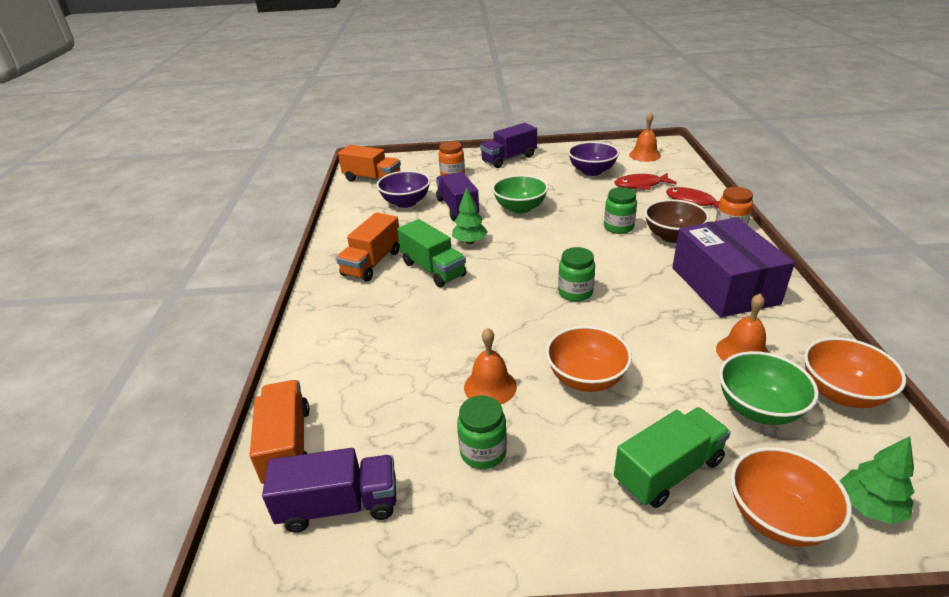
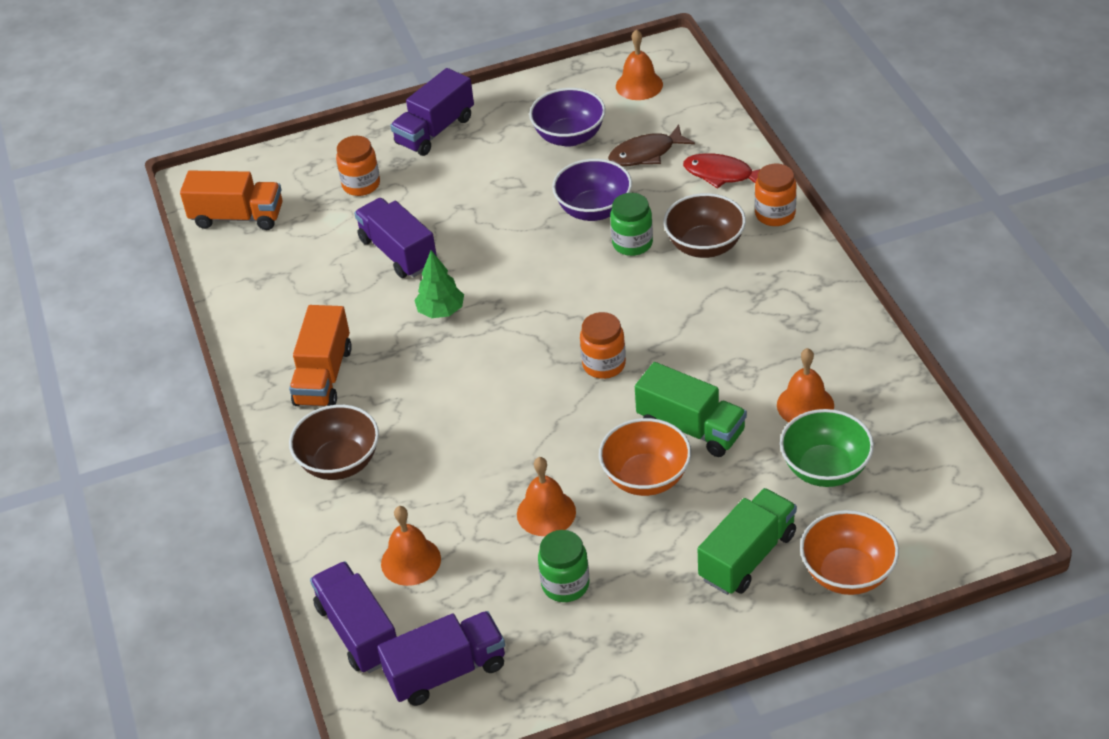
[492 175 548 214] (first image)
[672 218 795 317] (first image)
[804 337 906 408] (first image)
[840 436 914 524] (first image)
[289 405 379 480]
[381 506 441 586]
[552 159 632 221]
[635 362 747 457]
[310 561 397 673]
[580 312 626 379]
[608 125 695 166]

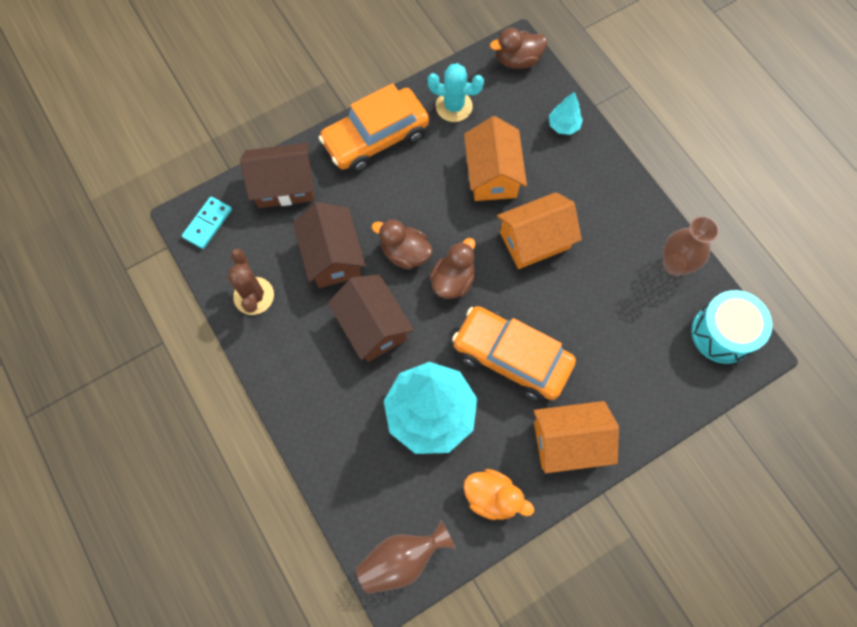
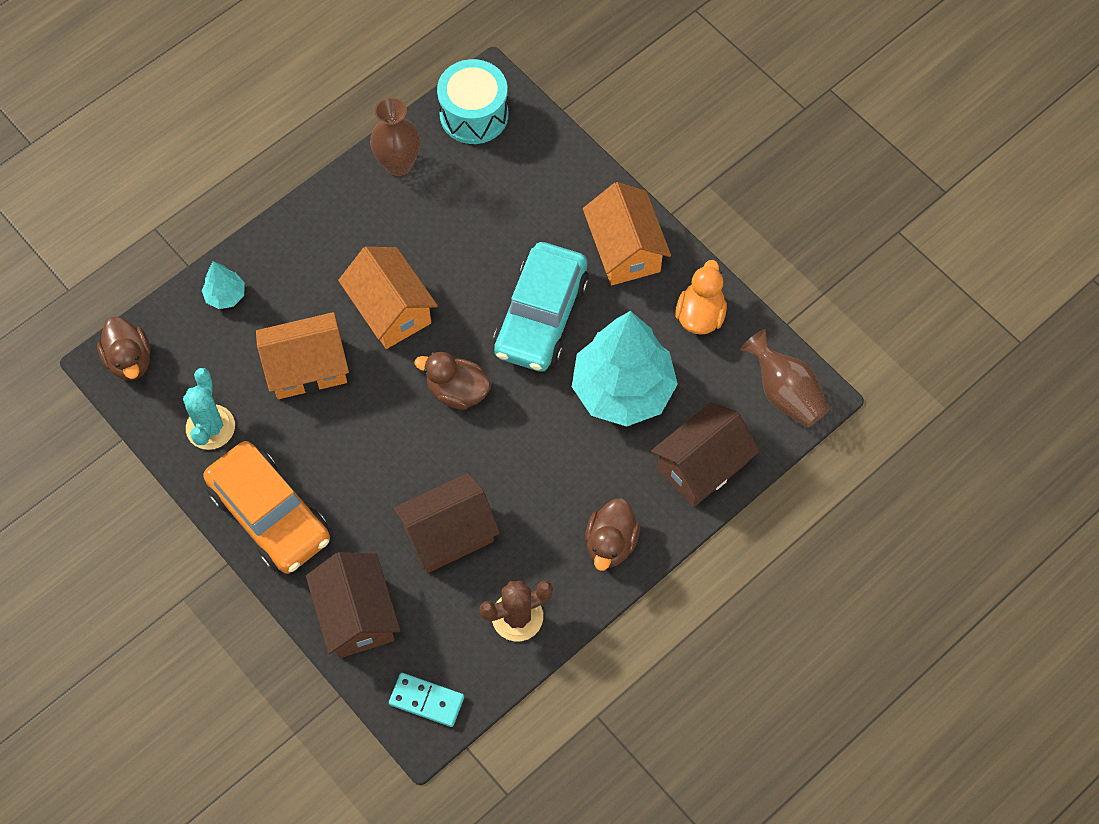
[651 402 760 507]
[585 498 640 571]
[493 242 589 372]

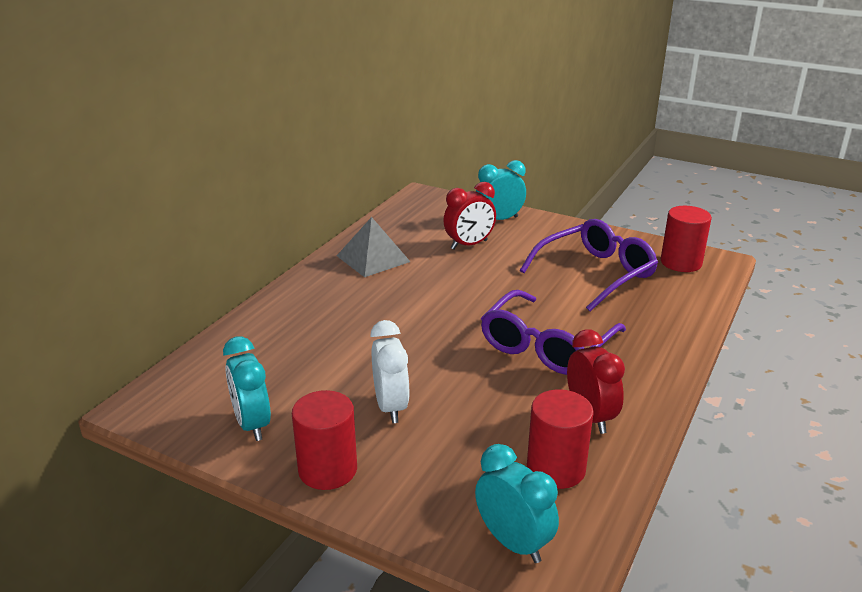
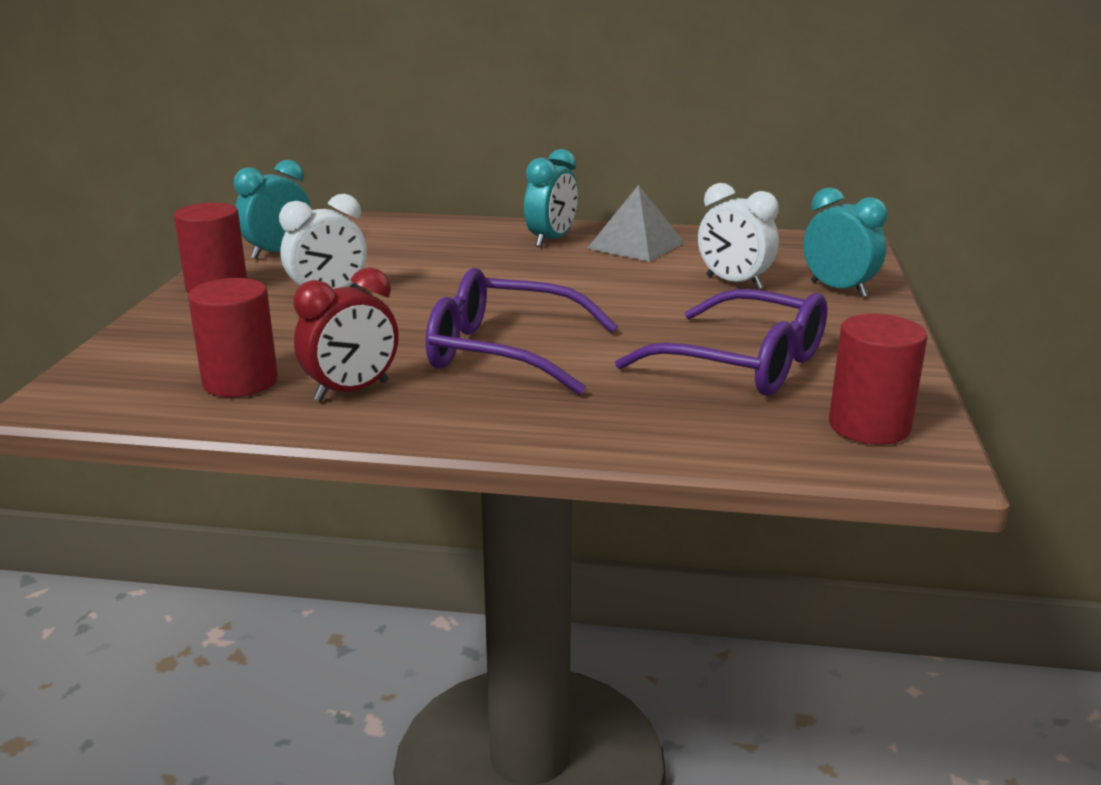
[524 149 578 247]
[698 183 779 290]

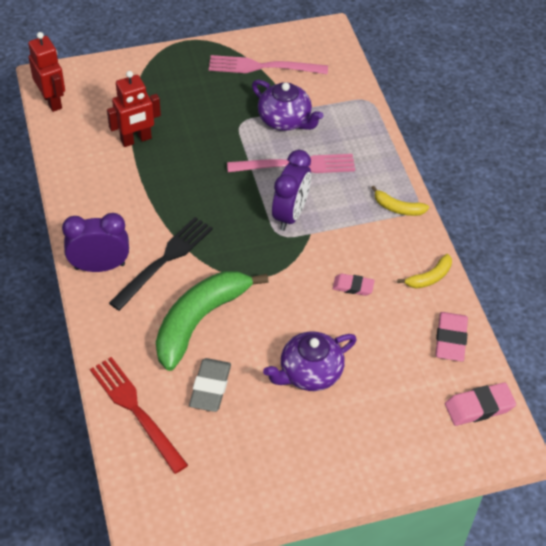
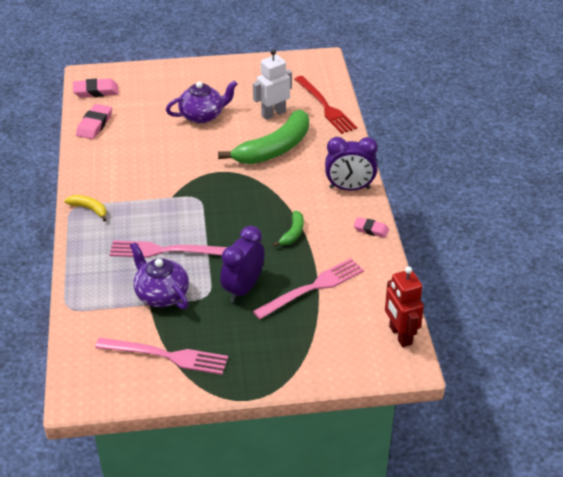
[109 217 213 311] (first image)
[397 254 452 289] (first image)
[273 211 304 247]
[220 226 265 302]
[354 217 389 238]
[253 258 364 319]
[253 49 292 120]

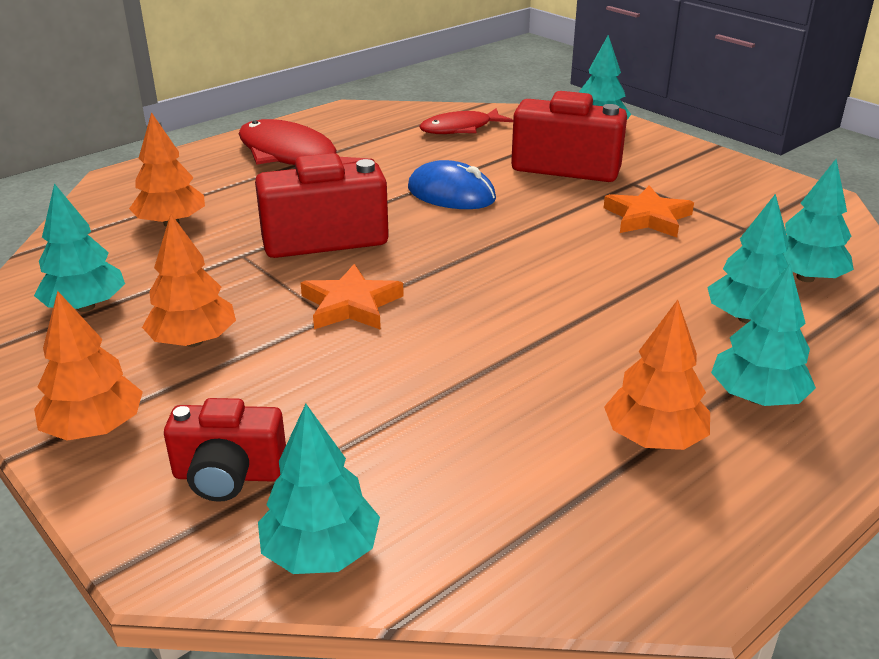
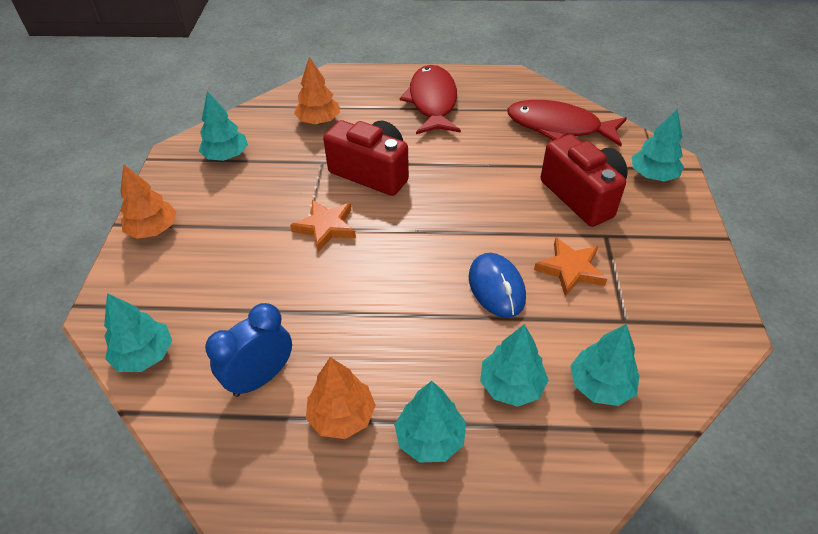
[142 214 236 347] (first image)
[164 398 286 502] (first image)
[205 303 292 397]
[469 253 526 318]
[507 100 627 146]

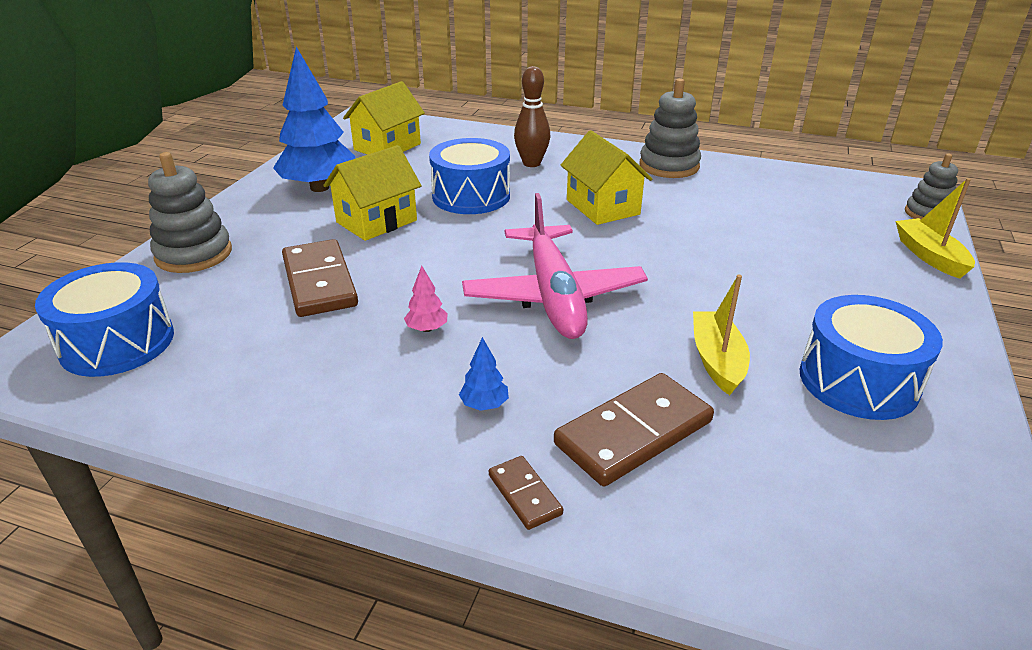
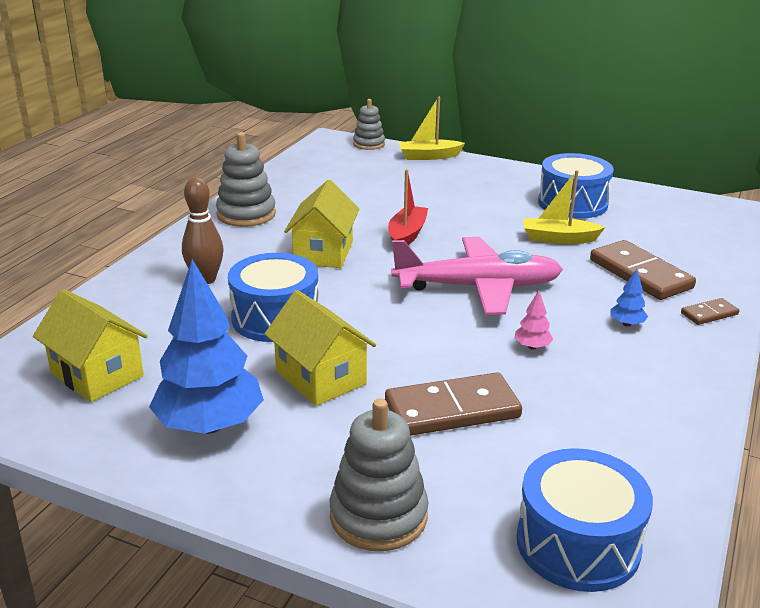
[388 169 428 245]
[284 180 360 268]

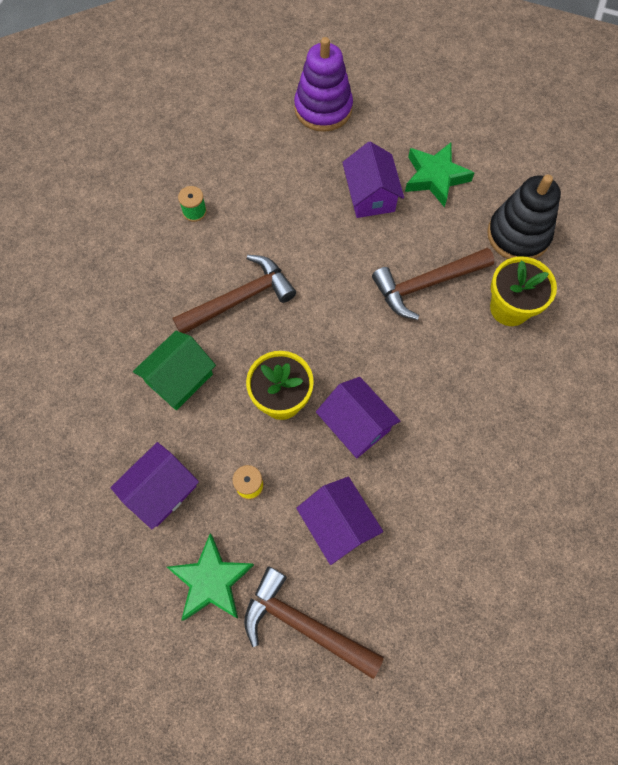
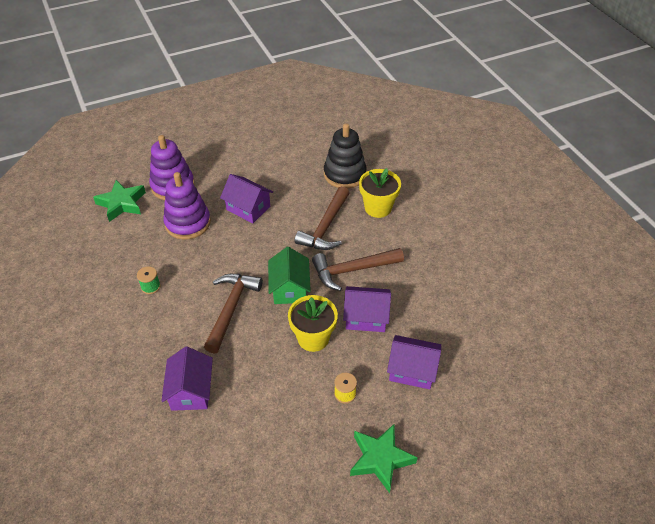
[163 172 211 239]
[161 347 213 411]
[268 247 311 304]
[312 248 404 291]
[93 180 146 222]

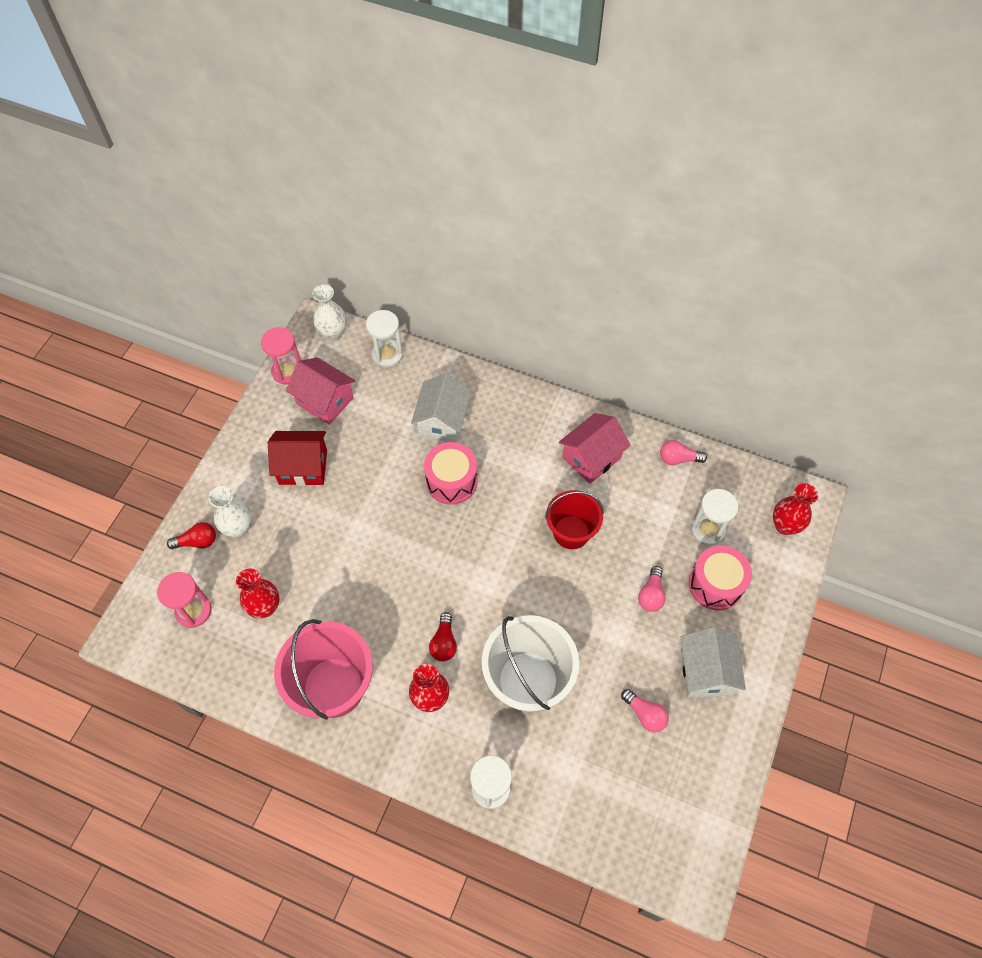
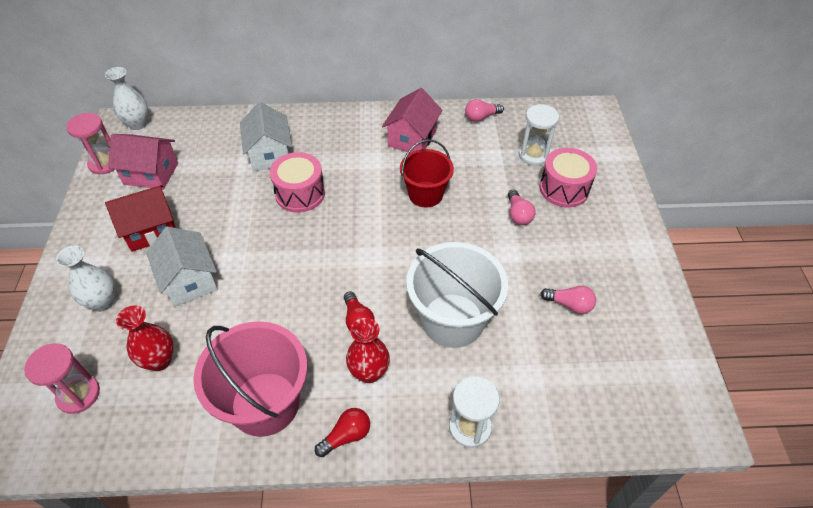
[366 310 403 367] (first image)
[773 483 818 535] (first image)
[315 408 370 457]
[146 227 218 307]

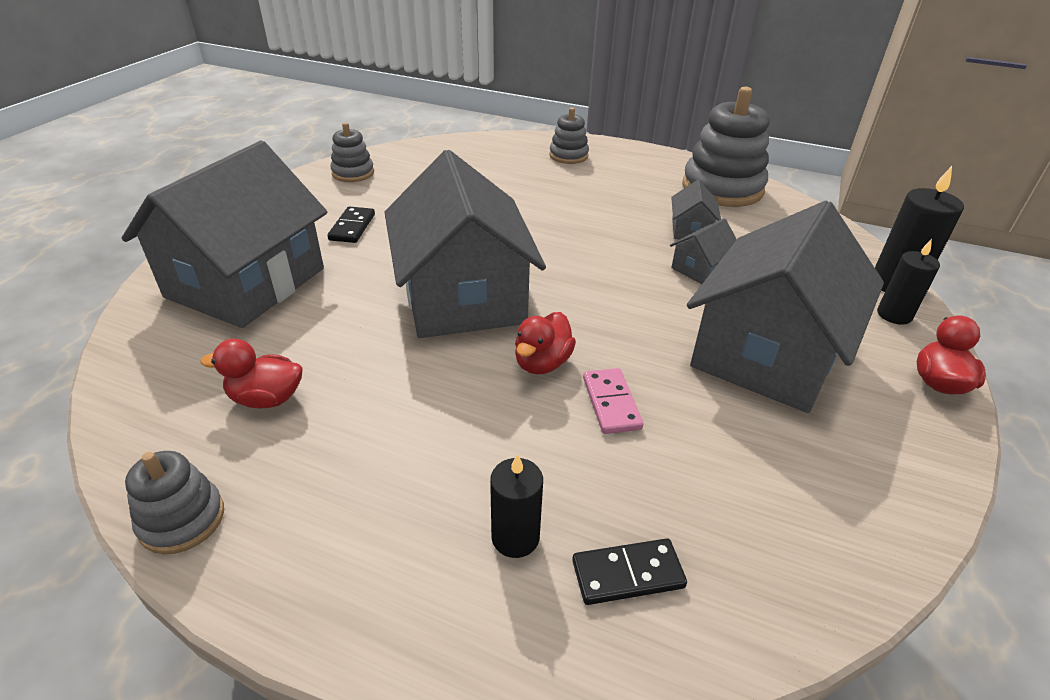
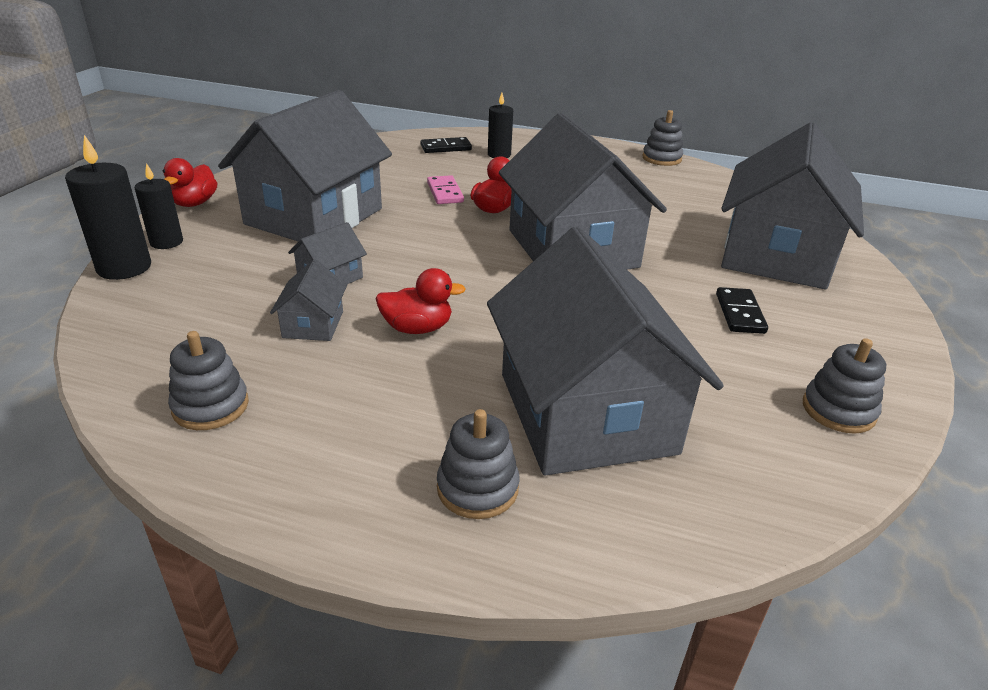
[487 227 724 475]
[375 268 466 334]
[168 331 249 430]

